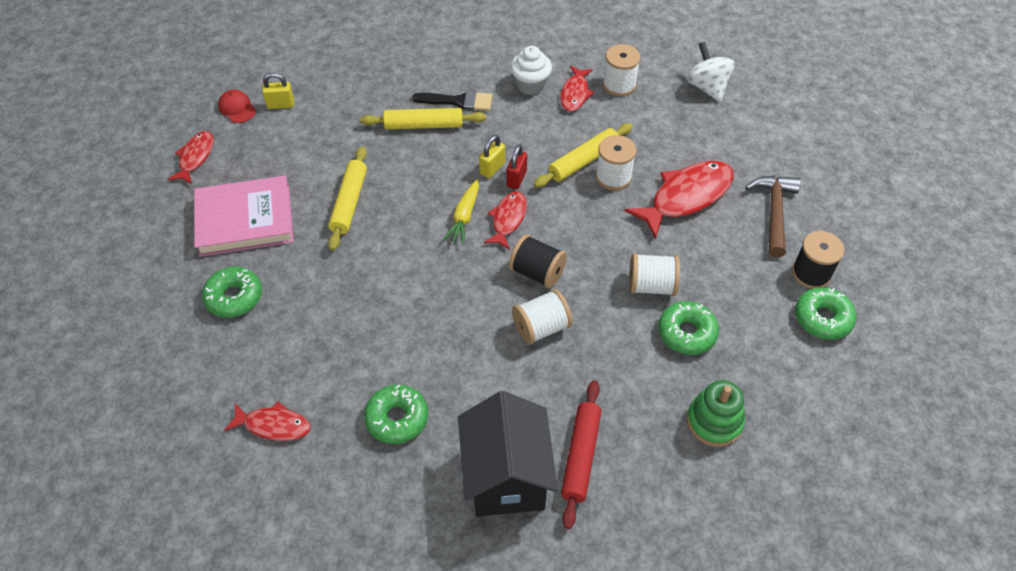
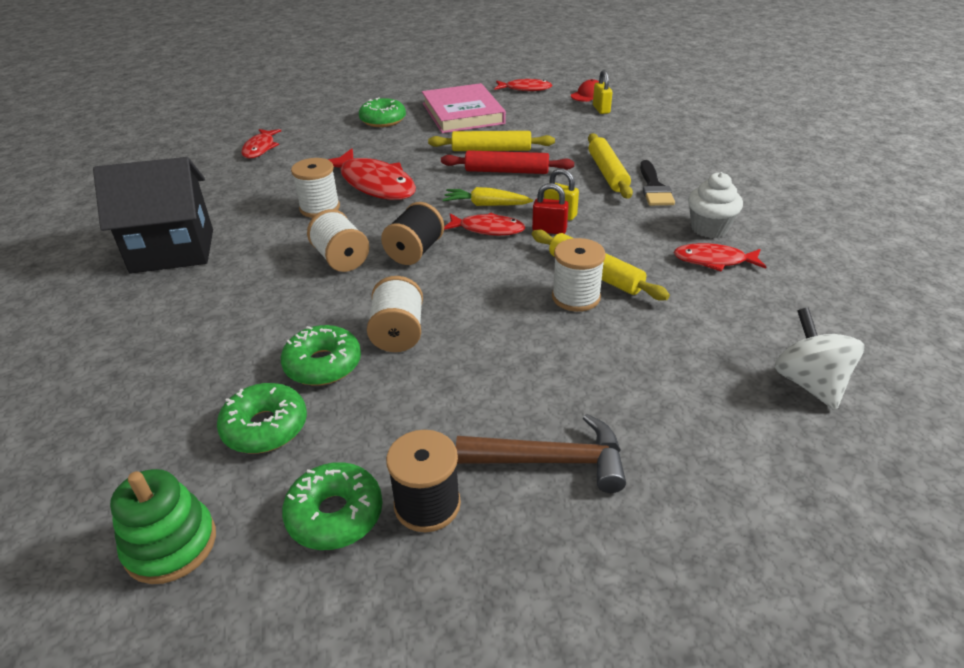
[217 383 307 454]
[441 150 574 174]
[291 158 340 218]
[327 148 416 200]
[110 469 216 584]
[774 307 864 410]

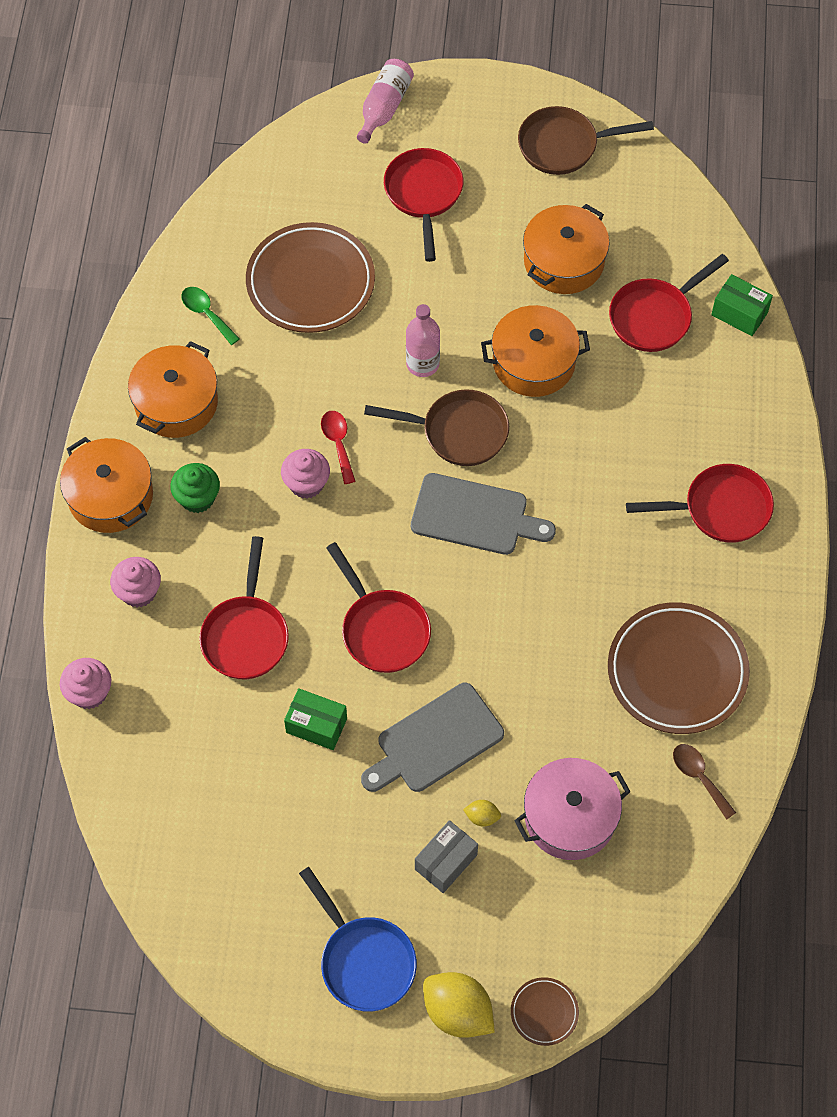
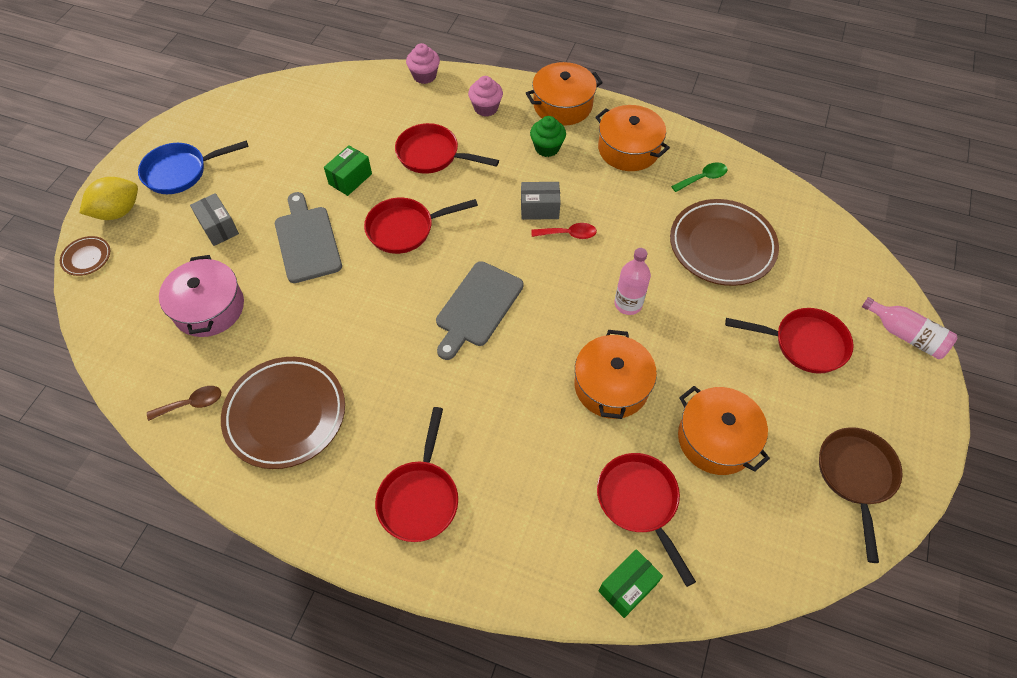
[364 389 509 466] (first image)
[463 800 501 827] (first image)
[521 182 561 220]

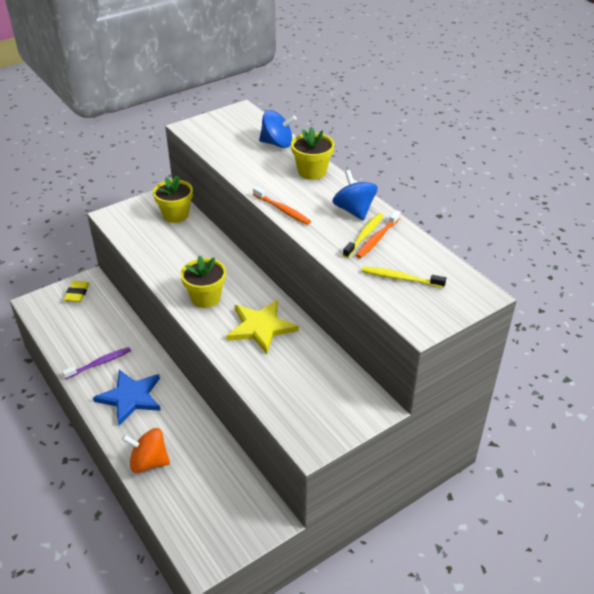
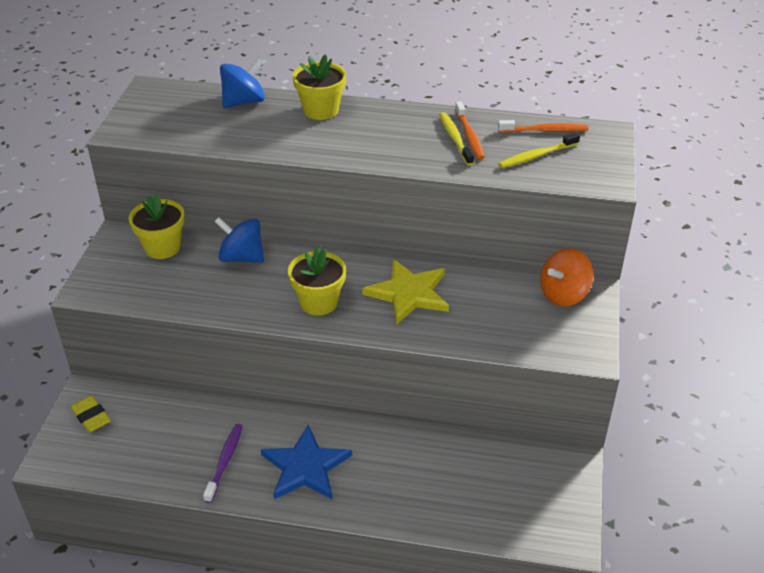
[540 248 594 306]
[498 120 588 133]
[214 217 264 263]

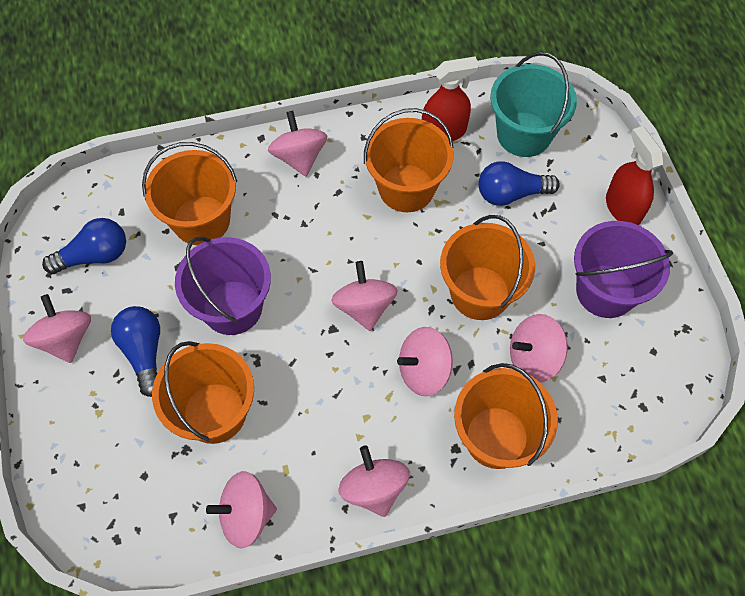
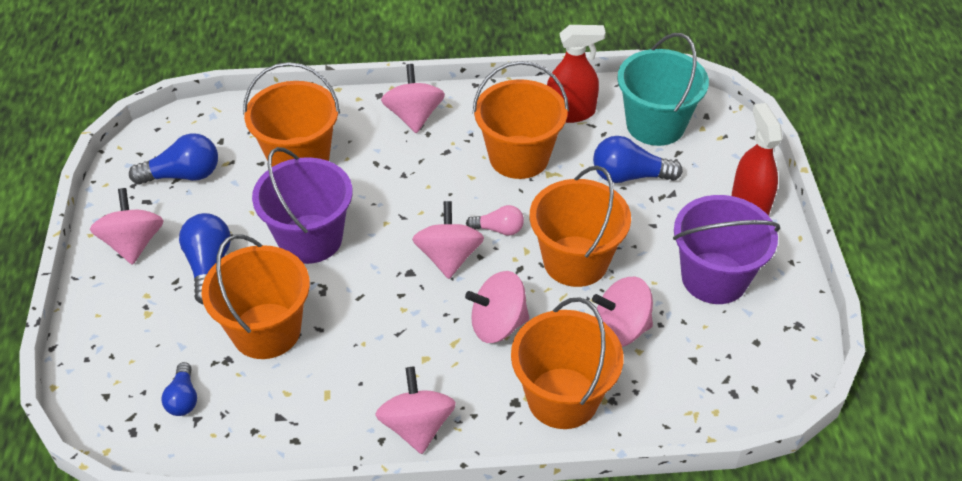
[206 471 277 548] (first image)
[161 362 197 416]
[466 205 524 236]

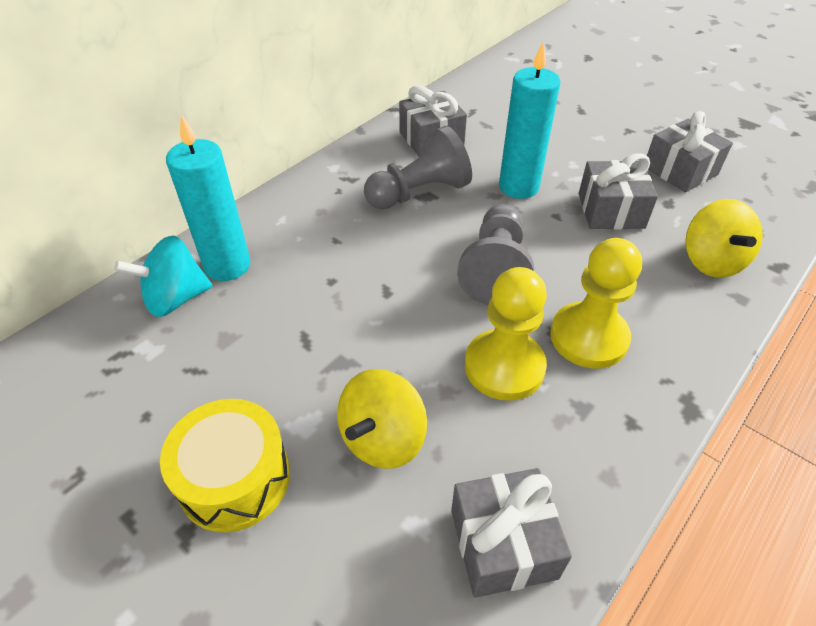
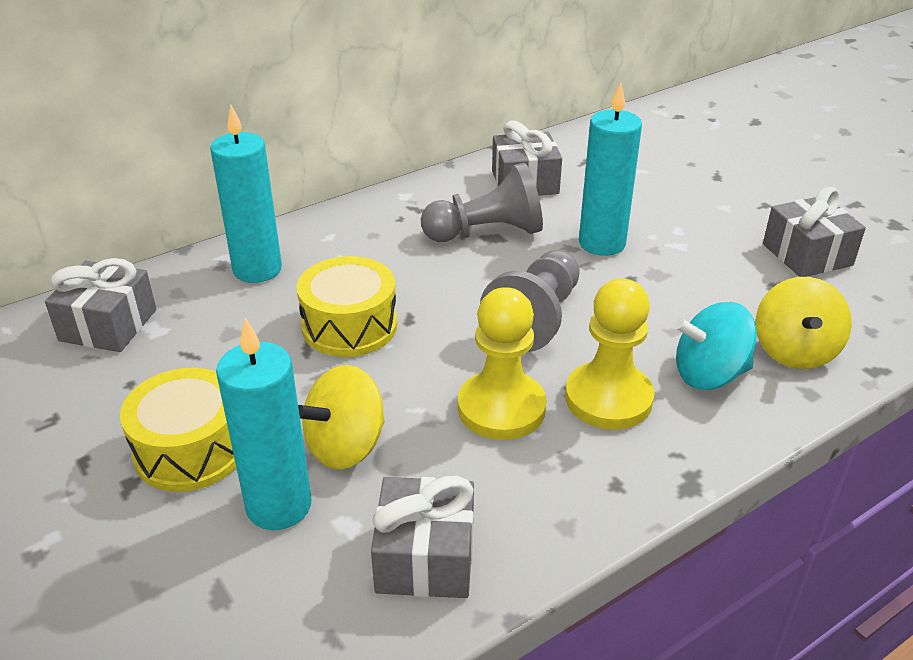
[216 317 312 530]
[296 256 397 357]
[674 302 757 390]
[45 258 156 352]

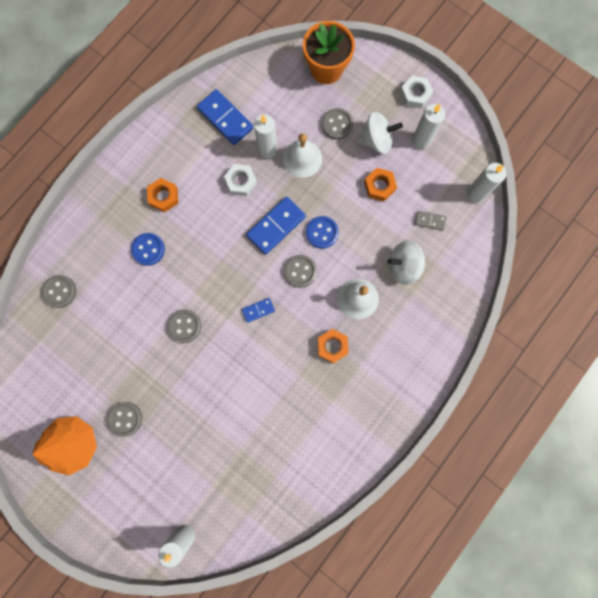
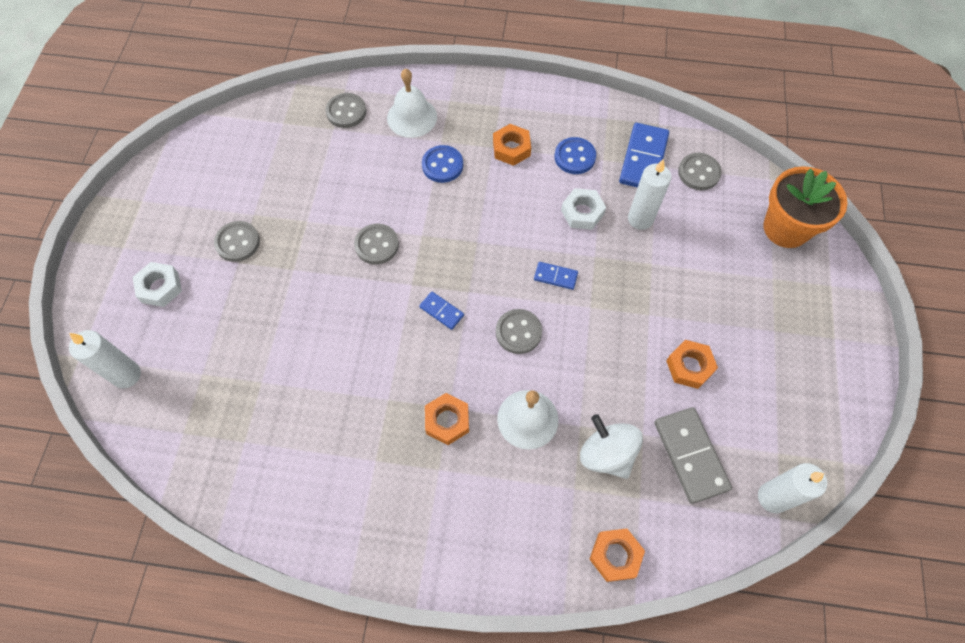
[32 416 97 475] (first image)
[358 112 403 154] (first image)
[412 104 445 149] (first image)
[589 529 645 582]
[387 68 437 138]
[555 137 596 174]
[678 153 722 190]
[132 262 182 307]
[534 262 578 290]
[654 407 732 504]

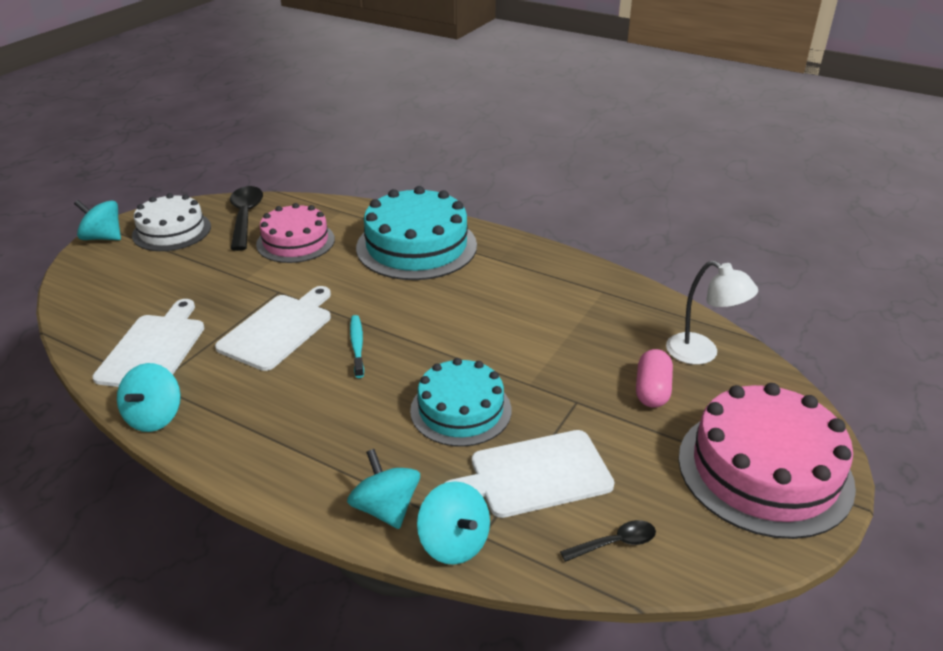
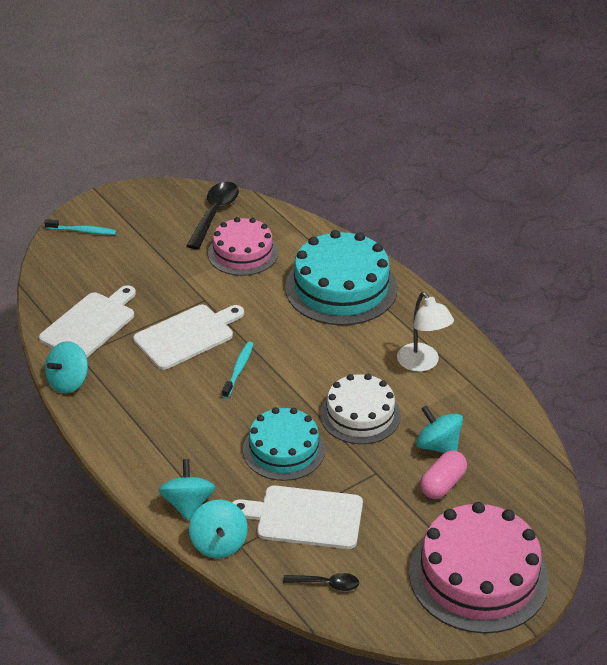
[44 219 116 235]
[416 406 463 453]
[320 374 401 444]
[397 292 454 372]

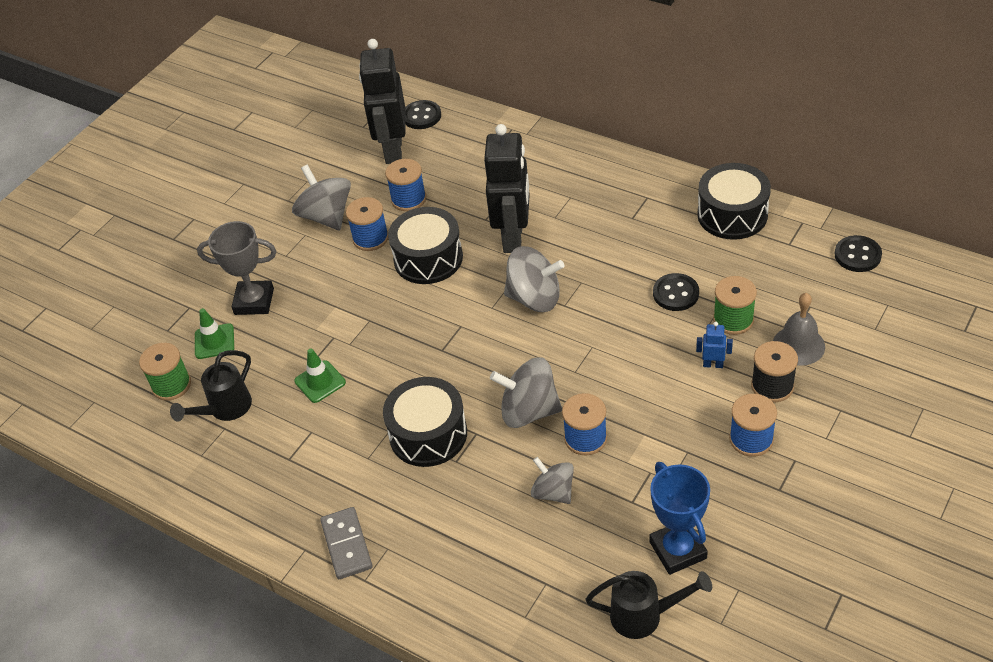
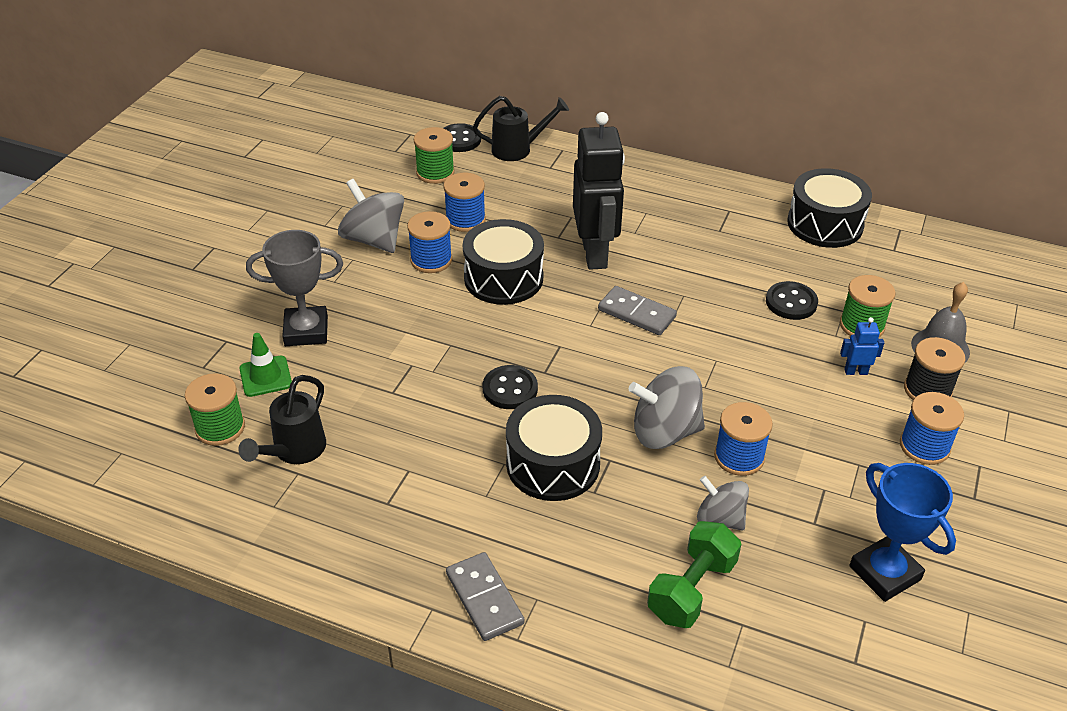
[294 349 346 403] (first image)
[647 521 741 628]
[473 96 569 161]
[483 365 538 409]
[414 127 455 184]
[598 286 677 335]

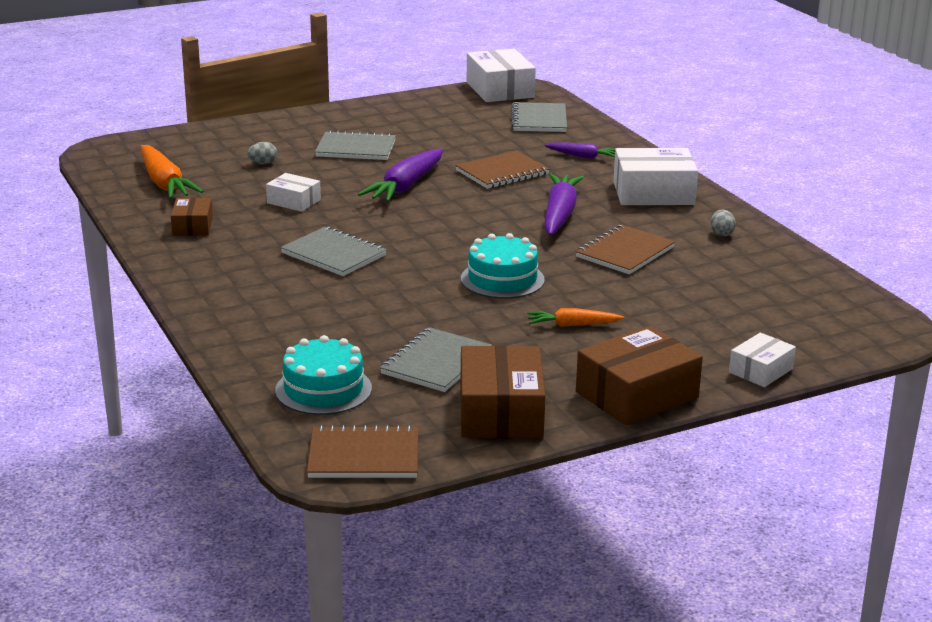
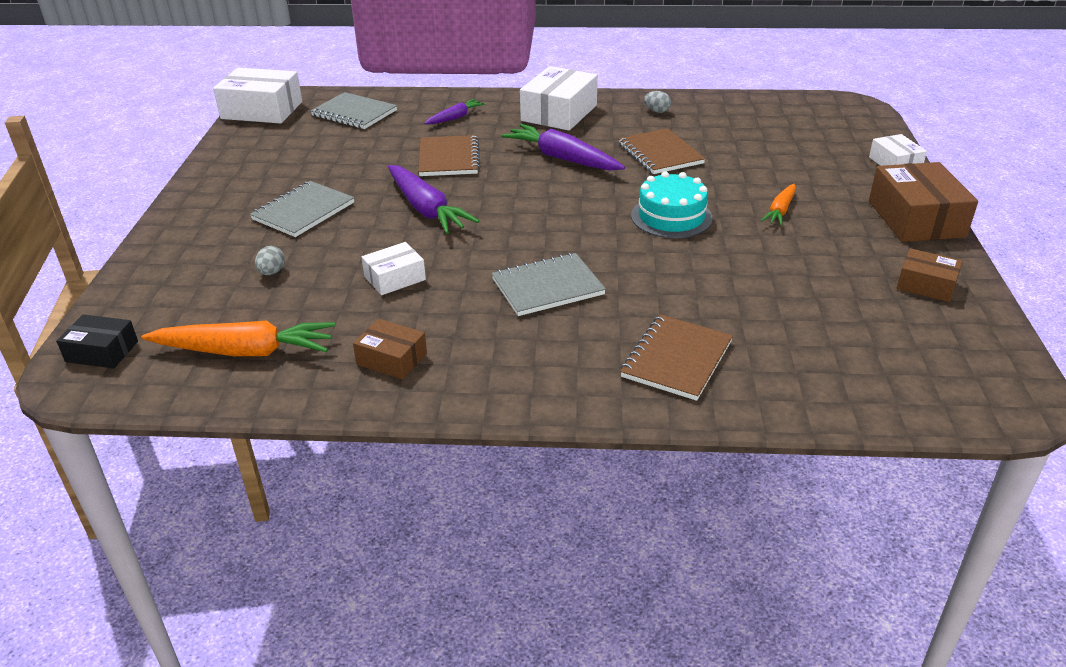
[275 335 372 415] (first image)
[380 327 492 392] (first image)
[56 314 138 368]
[620 315 733 401]
[897 248 963 302]

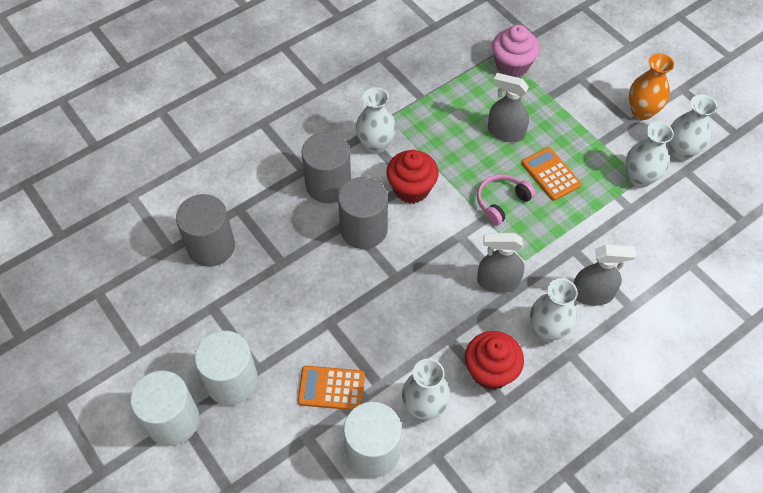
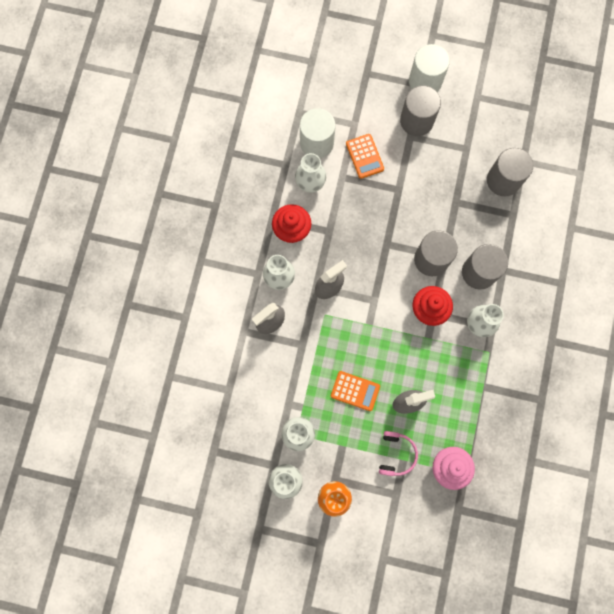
[379 431 418 476]
[400 85 441 136]
[346 134 384 179]

